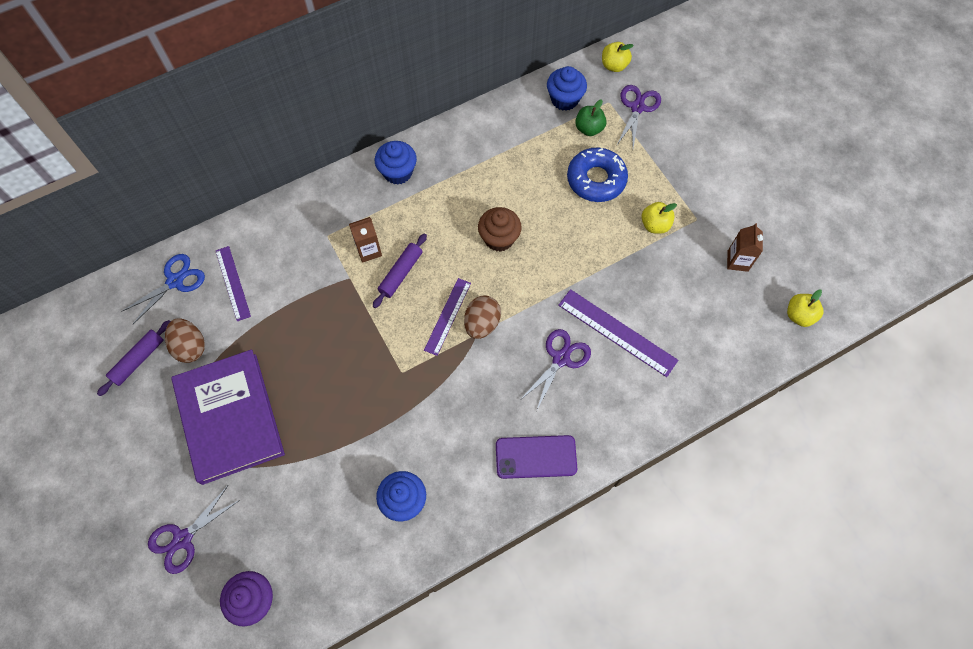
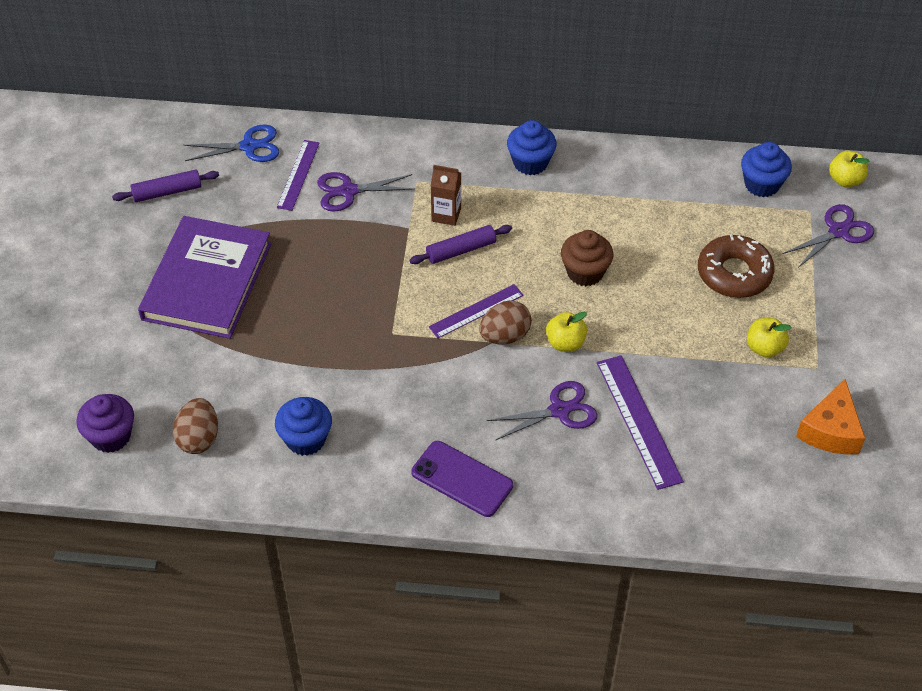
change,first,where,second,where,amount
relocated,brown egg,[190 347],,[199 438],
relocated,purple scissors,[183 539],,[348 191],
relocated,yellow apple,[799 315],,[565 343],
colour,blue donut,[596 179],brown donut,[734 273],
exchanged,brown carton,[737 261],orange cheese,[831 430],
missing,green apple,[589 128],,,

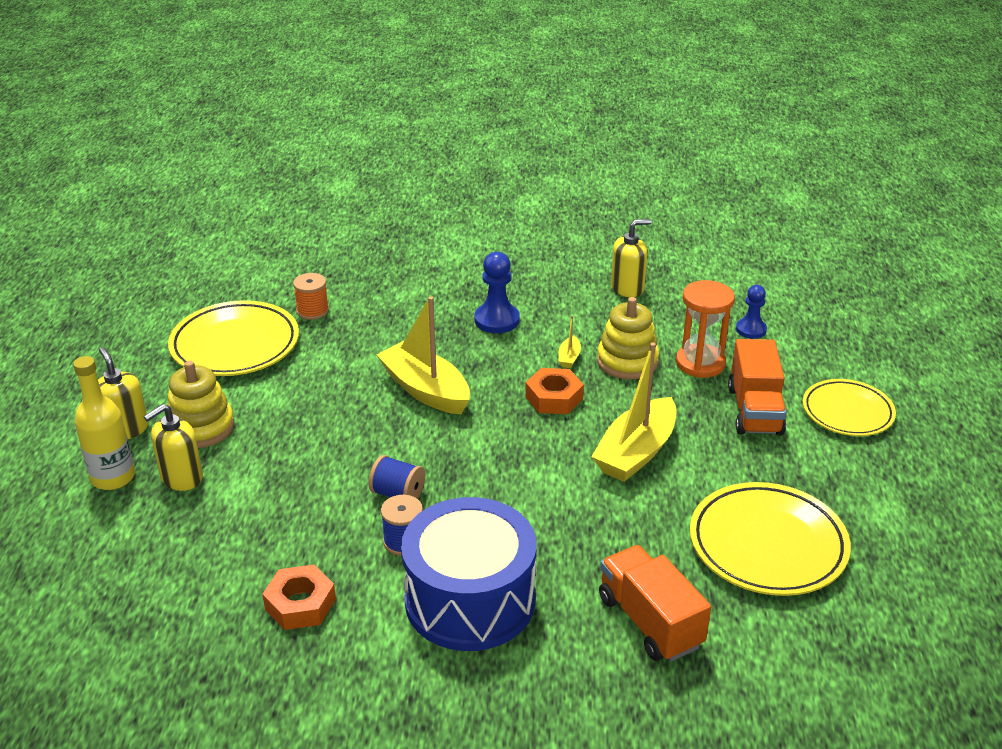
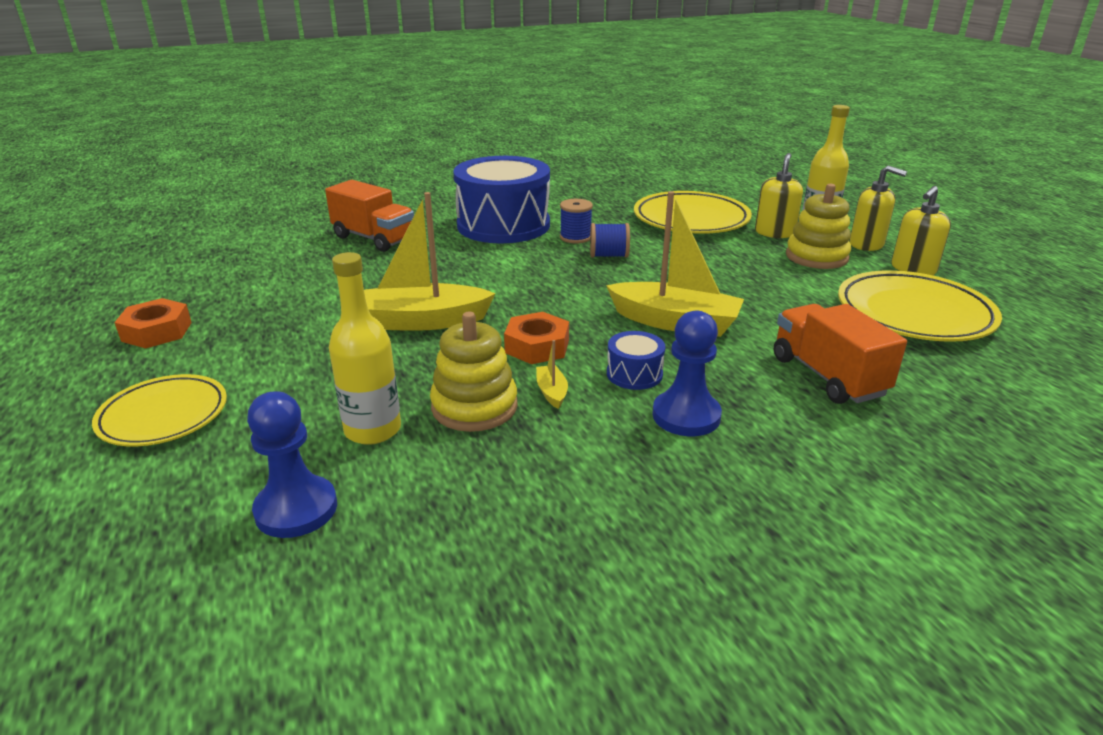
change,first,where,second,where,amount
relocated,orange nut,[300 604],,[157 331],
size,blue pawn,[751 329],,[296 509],x1.52
exchanged,orange hourglass,[700 363],yellow bottle,[373 430],
spun,yellow boat,[636 452],,[422 321],105 degrees counterclockwise
appeared,,,blue drum,[634 374],
relocated,yellow plate,[767 545],,[691 219],
relocated,orange truck,[754 410],,[828 376],
relocated,yellow soap dispenser,[627 288],,[913 269],
missing,orange spool,[312 311],,,

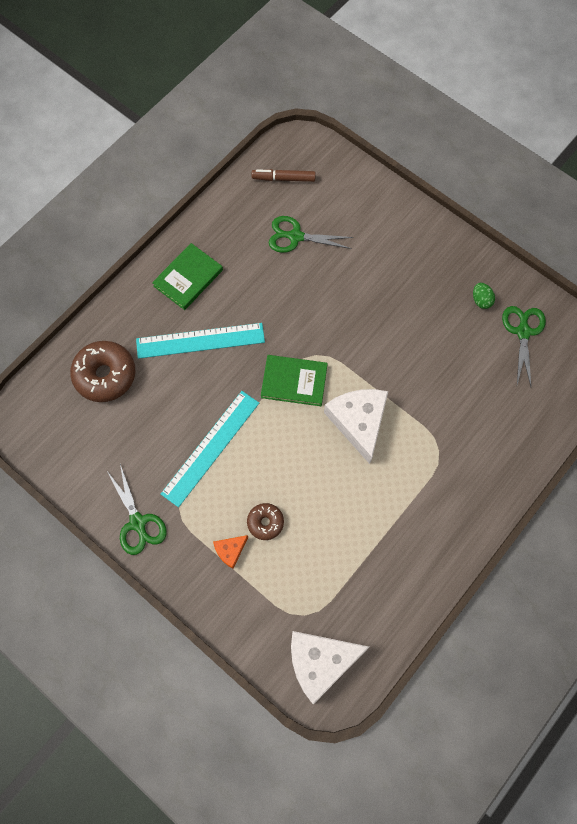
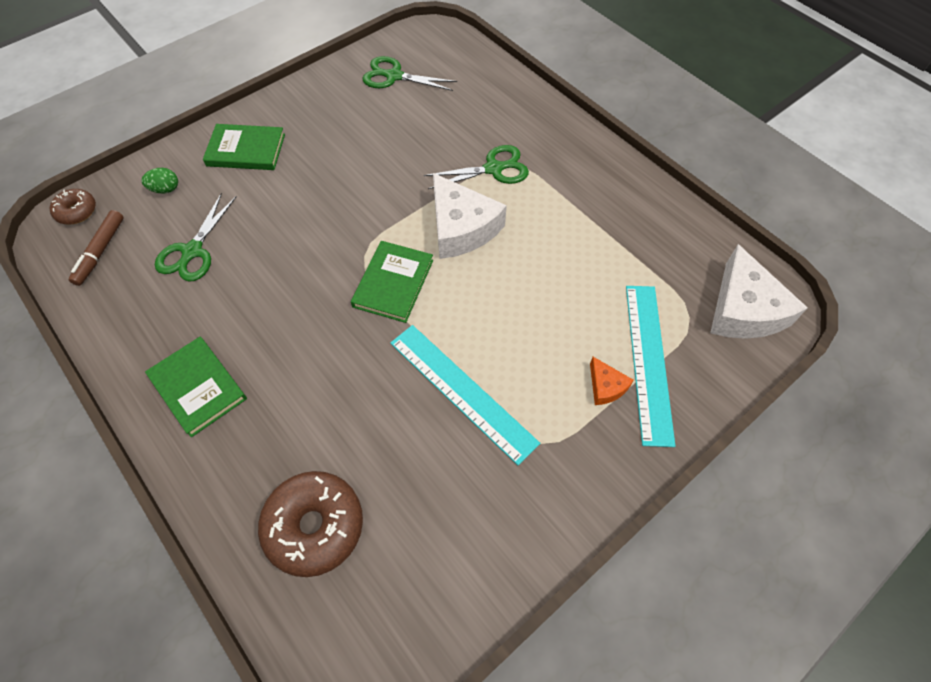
change,first,where,second,where,amount
relocated,brown donut,[265 522],,[77 211],
relocated,green egg,[481 300],,[165 189],
appeared,,,green book,[246 150],
relocated,green scissors,[138 523],,[494 169],
spun,white cheese,[358 422],,[461 228],120 degrees counterclockwise
relocated,turquoise ruler,[200 341],,[648 361],

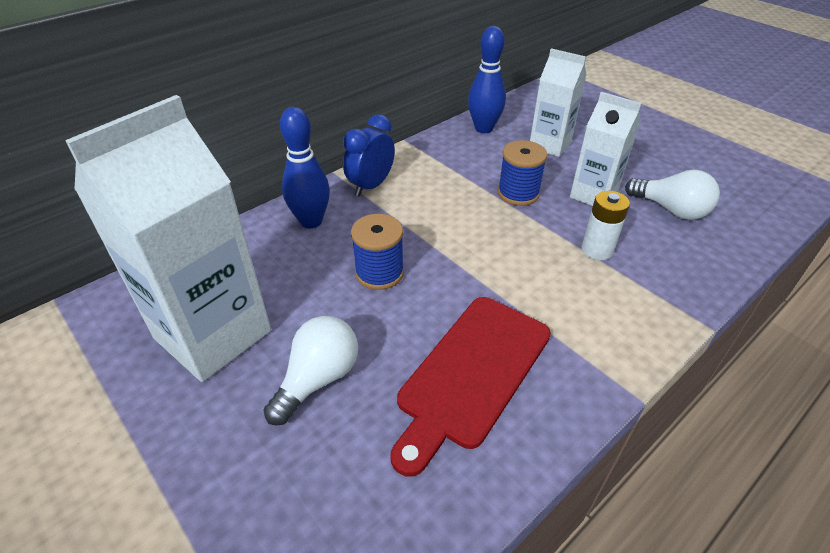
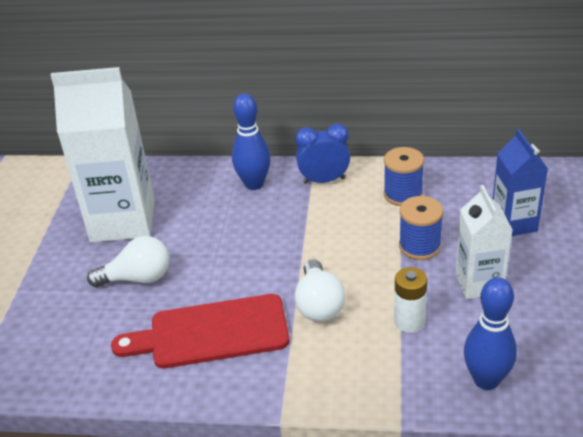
change,first,where,second,where,amount
relocated,white light bulb,[671 210],,[319 304],
relocated,blue spool,[379 273],,[403 194],
relocated,blue bowling pin,[484 128],,[486 380],
colour,white carton,[550 145],blue carton,[513 223],

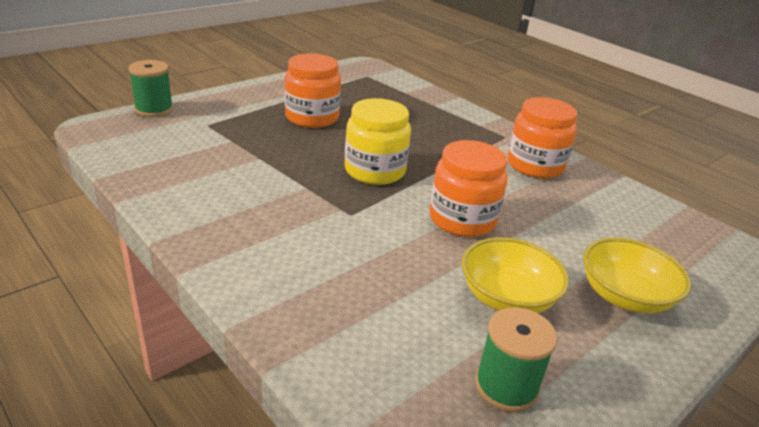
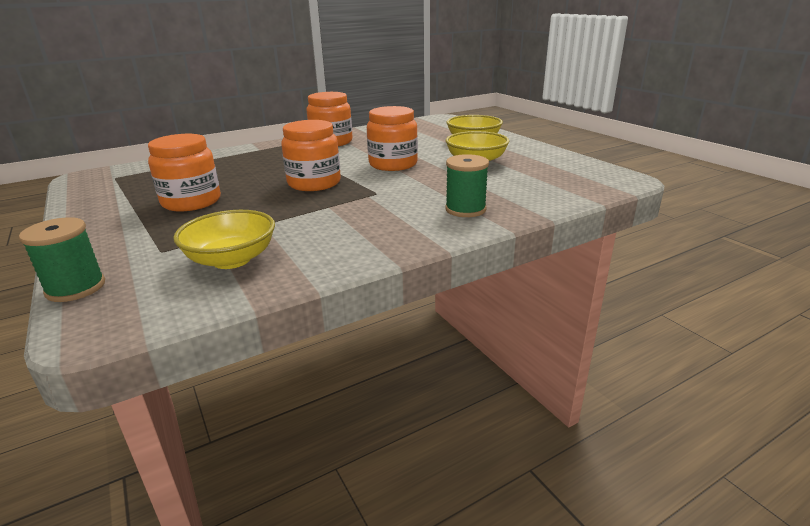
change,first,where,second,where,amount
appeared,,,yellow bowl,[231 259],
colour,yellow jar,[375 171],orange jar,[314 183],
relocated,green spool,[506 386],,[465 209],

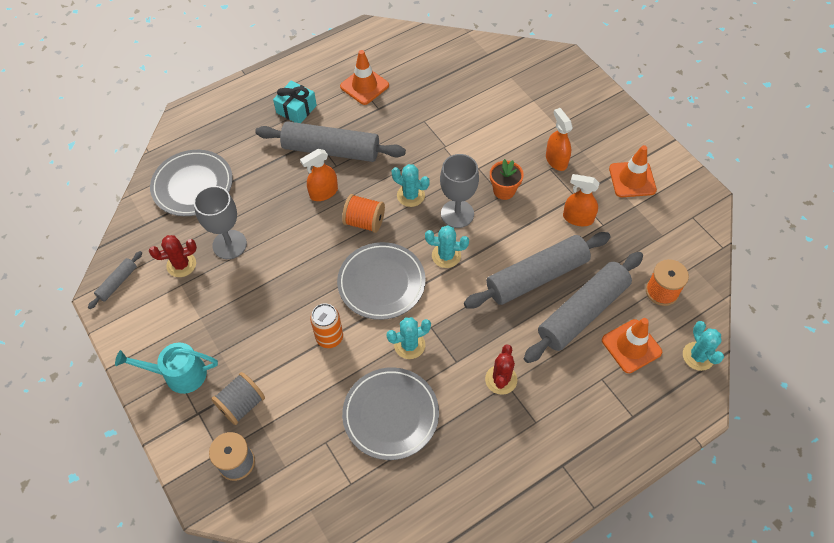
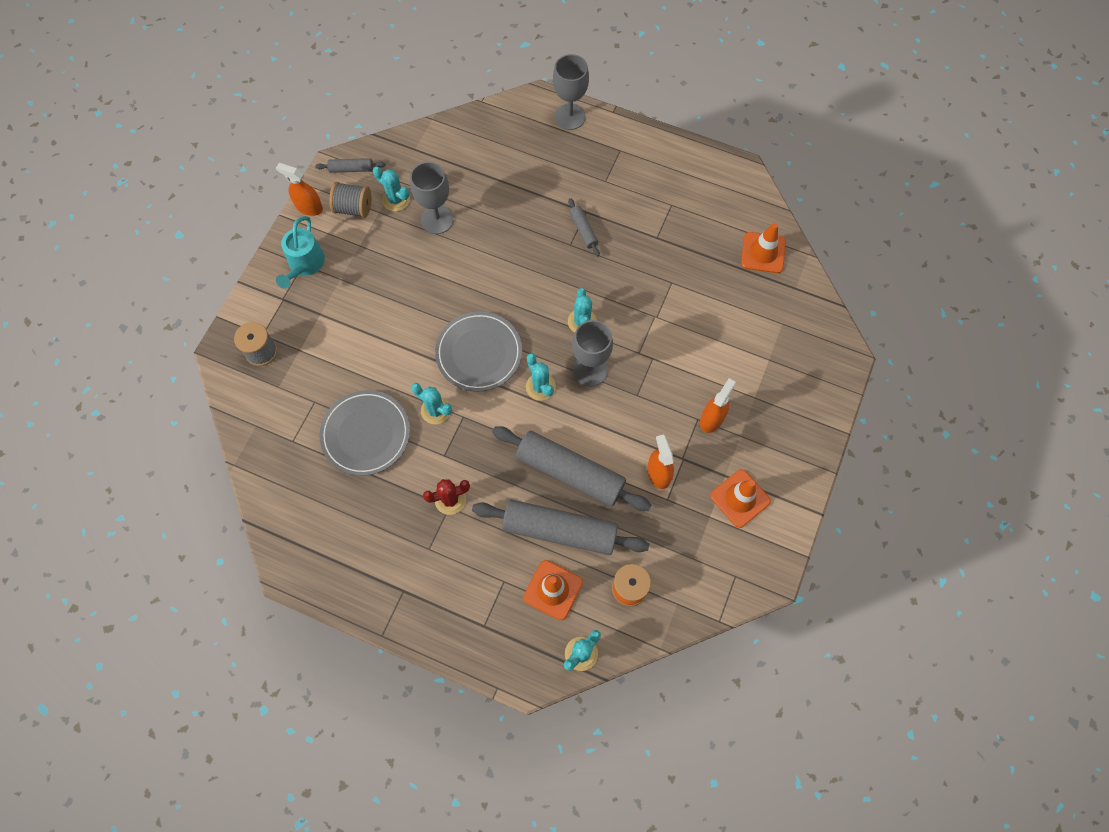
change,first,where,second,where,amount
relocated,orange spray bottle,[323 192],,[309 207],
spun,turquoise watering can,[179 374],,[305 264],135 degrees counterclockwise
relocated,grey spool,[242 404],,[353 208],
colour,red cactus,[181 265],turquoise cactus,[396 199],
appeared,,,grey goblet,[570 117],
size,grey rolling pin,[331 150],,[583 230],x0.45
relocated,orange traffic cone,[364 86],,[763 253],
missing,grey plate,[193 185],,,
missing,turquoise gift,[296 109],,,
missing,orange can,[329 337],,,
missing,orange spool,[364 222],,,
missing,orange flower pot,[504 190],,,

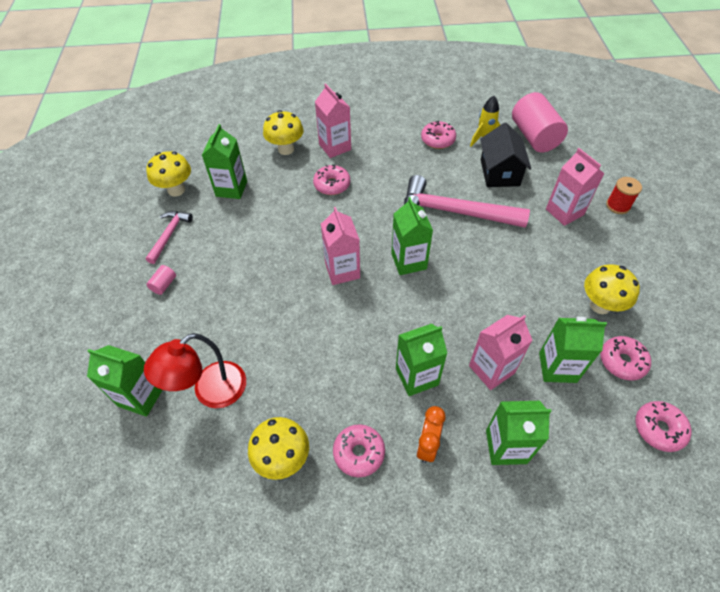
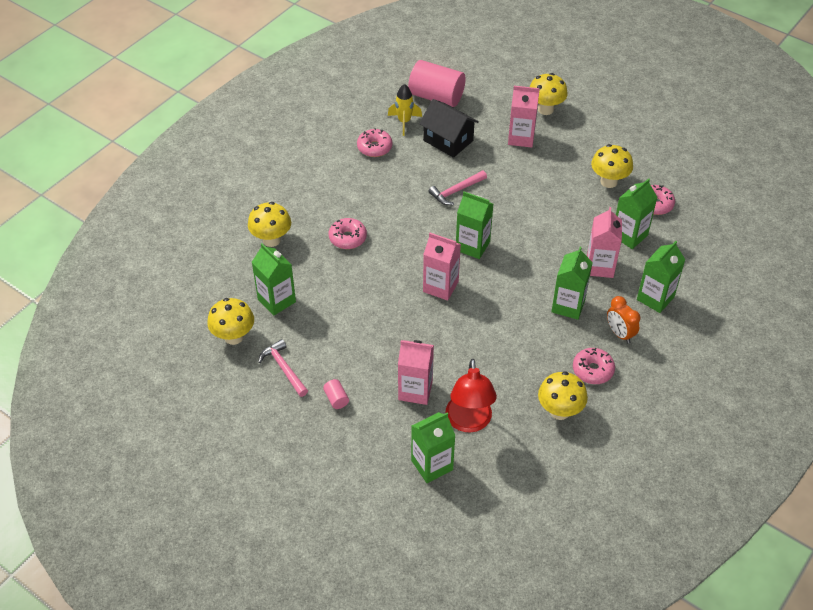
change,first,where,second,where,amount
relocated,pink carton,[335 147],,[415 390],
size,pink hammer,[454 212],,[456 191],x0.52
exchanged,red spool,[618 205],yellow mushroom,[545 109],
missing,pink donut,[658 429],,,

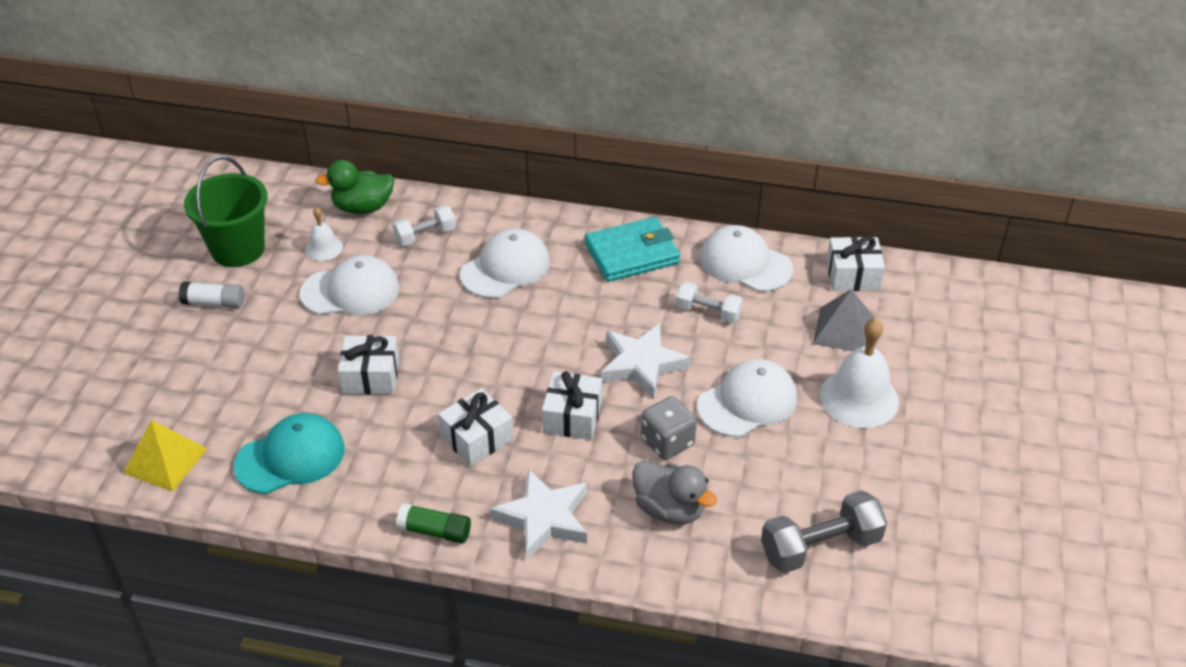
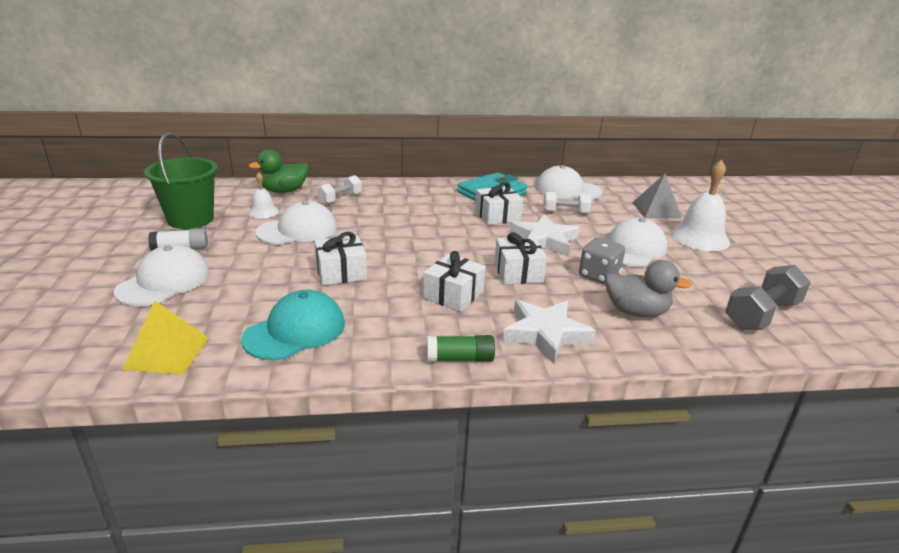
change,first,where,second,where,amount
relocated,white cap,[505 268],,[164 282],
relocated,white gift,[853 275],,[497 216],

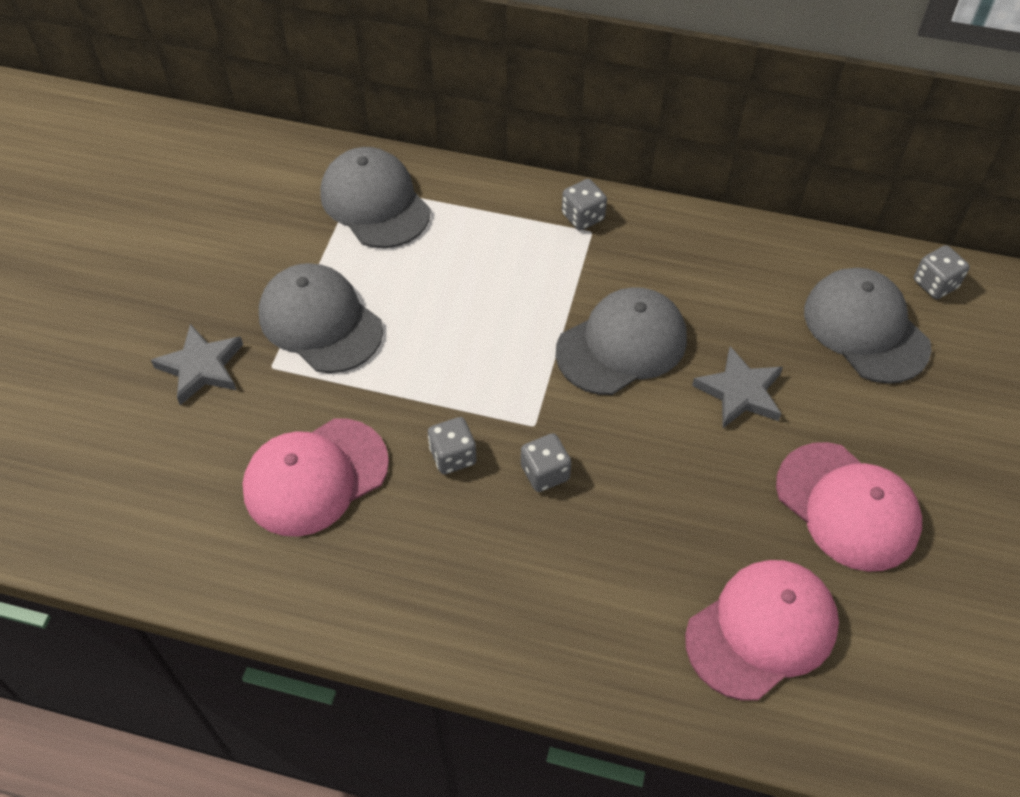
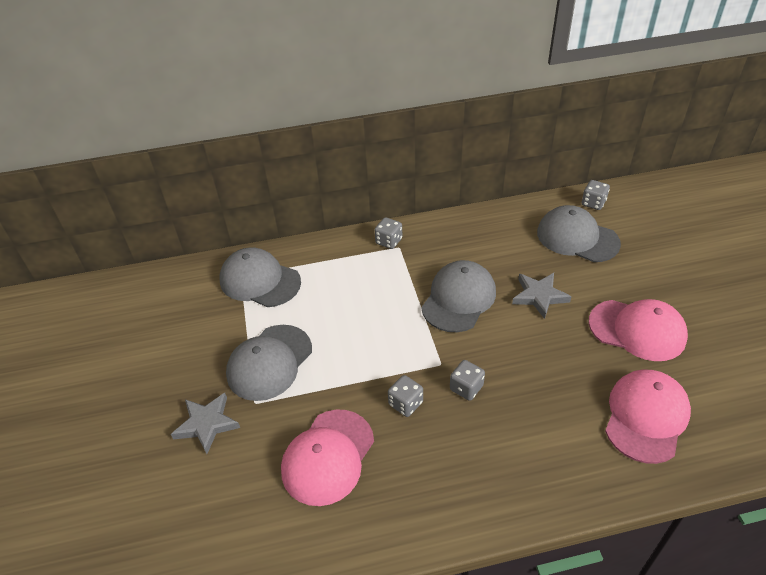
change,first,where,second,where,amount
spun,grey cap,[320 322],,[269 362],75 degrees counterclockwise

